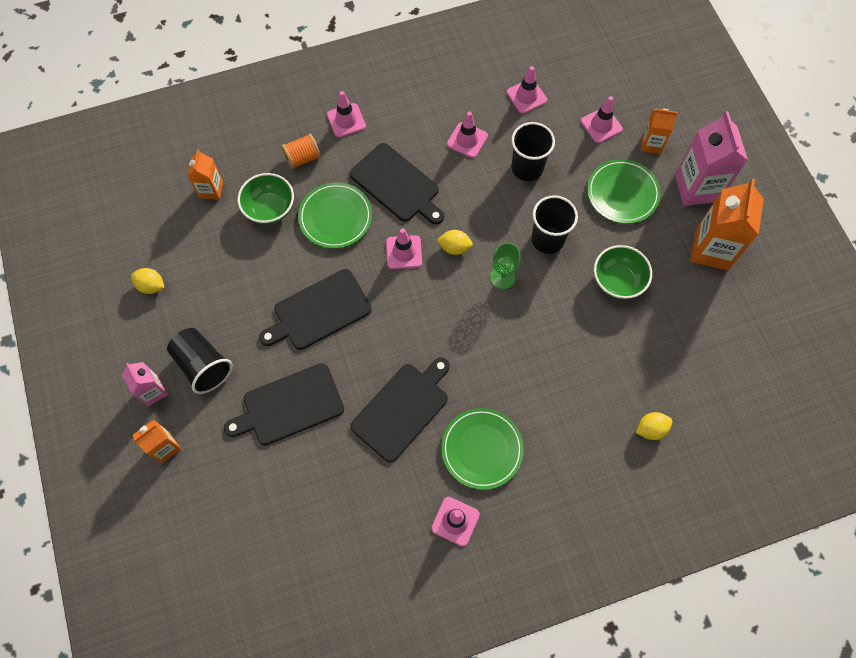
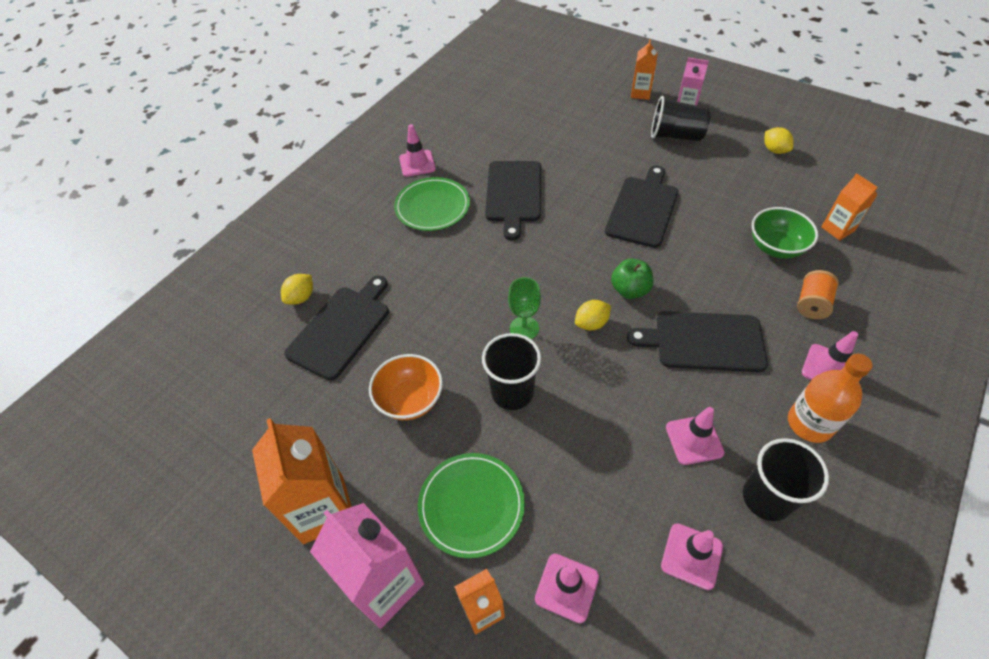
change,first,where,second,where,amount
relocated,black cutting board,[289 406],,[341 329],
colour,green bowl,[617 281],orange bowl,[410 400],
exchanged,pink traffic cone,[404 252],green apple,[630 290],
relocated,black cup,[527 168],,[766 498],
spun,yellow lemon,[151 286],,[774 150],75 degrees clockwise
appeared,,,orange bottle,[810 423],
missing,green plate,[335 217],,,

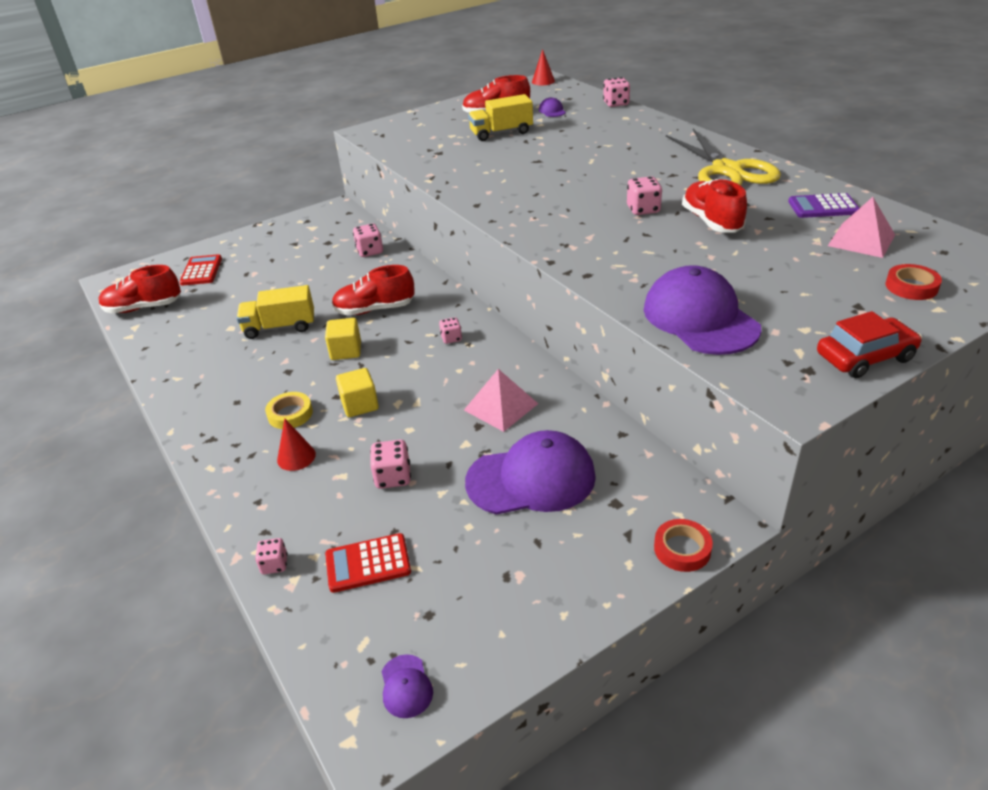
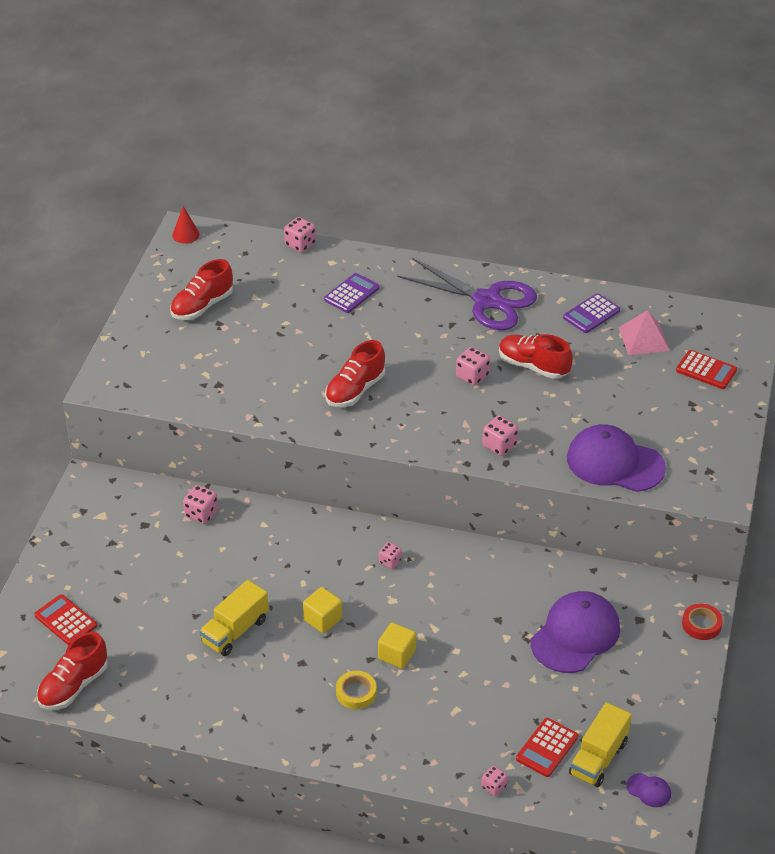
change,first,where,second,where,amount
appeared,,,purple calculator,[351 294],
relocated,red shoe,[374 309],,[355 390],
colour,yellow scissors,[727 170],purple scissors,[487 301],
relocated,pink dice,[393 477],,[499 445],
relocated,yellow truck,[501 133],,[598 758],
exchanged,red tape,[911 287],red calculator,[706 370],
missing,red cone,[296 457],,,
missing,pink pyramid,[501 407],,,
missing,purple cap,[552 111],,,
missing,red car,[865 357],,,

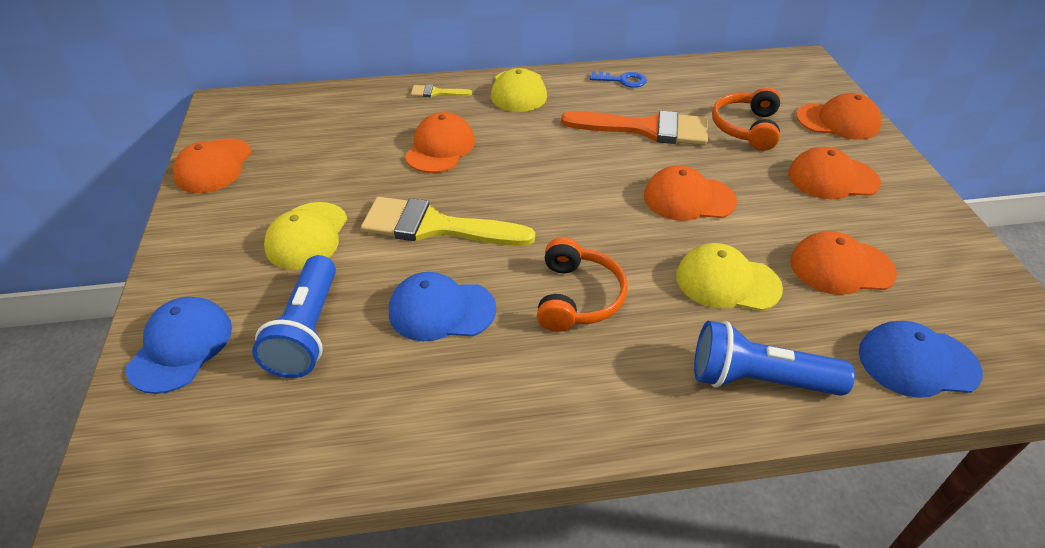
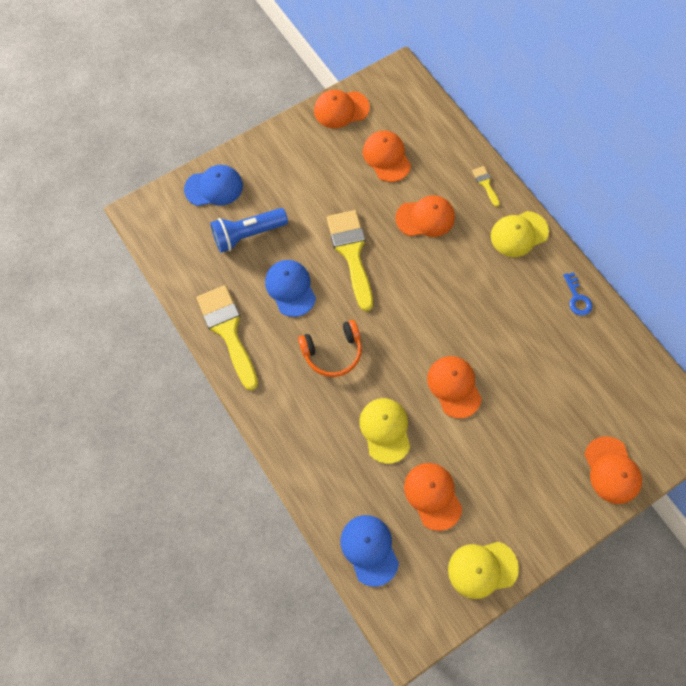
change,first,where,second,where,amount
appeared,,,yellow brush,[228 331],
relocated,orange cap,[832 178],,[386 157],
relocated,yellow cap,[307 236],,[482 569],
missing,orange brush,[646 129],,,
missing,blue flashlight,[758 379],,,
missing,orange headphones,[746 128],,,

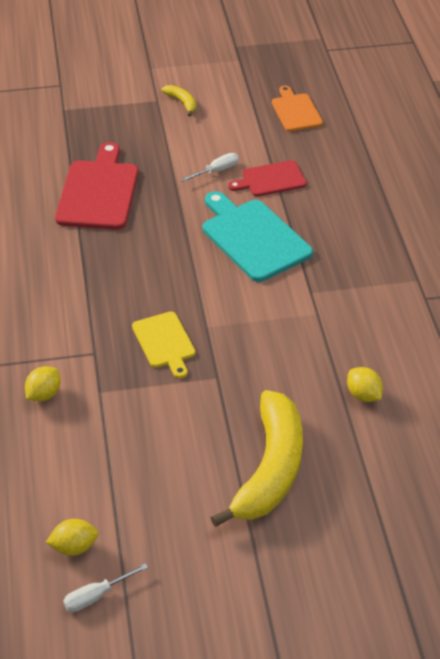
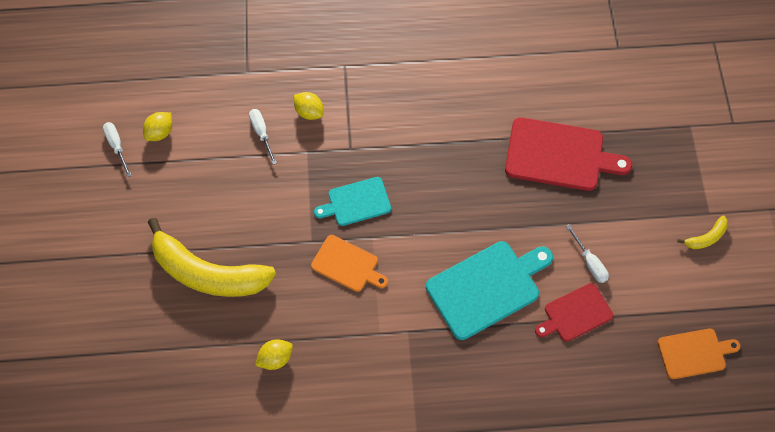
change,first,where,second,where,amount
spun,yellow lemon,[74 547],,[160 132],45 degrees clockwise
appeared,,,white screwdriver,[261 133],
appeared,,,orange cutting board,[347 265],
colour,yellow cutting board,[164 342],turquoise cutting board,[356 202],
spun,red cutting board,[271 179],,[575 313],105 degrees counterclockwise

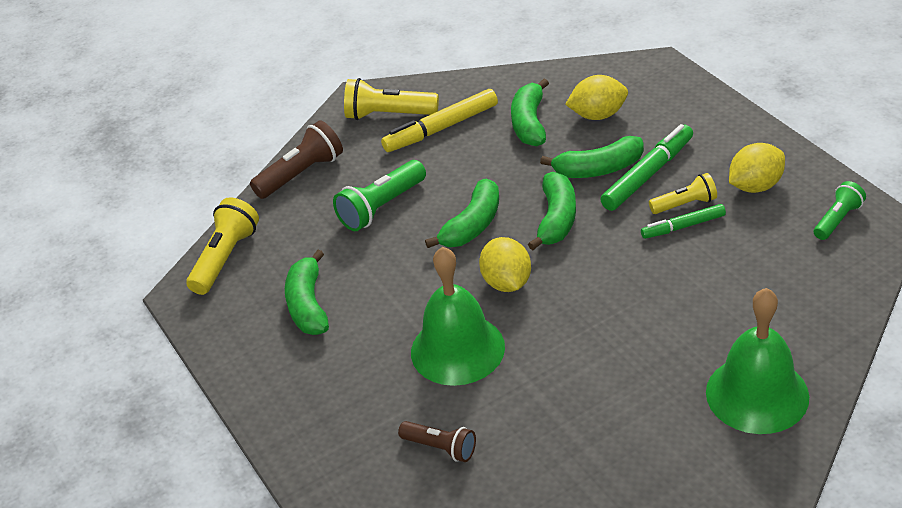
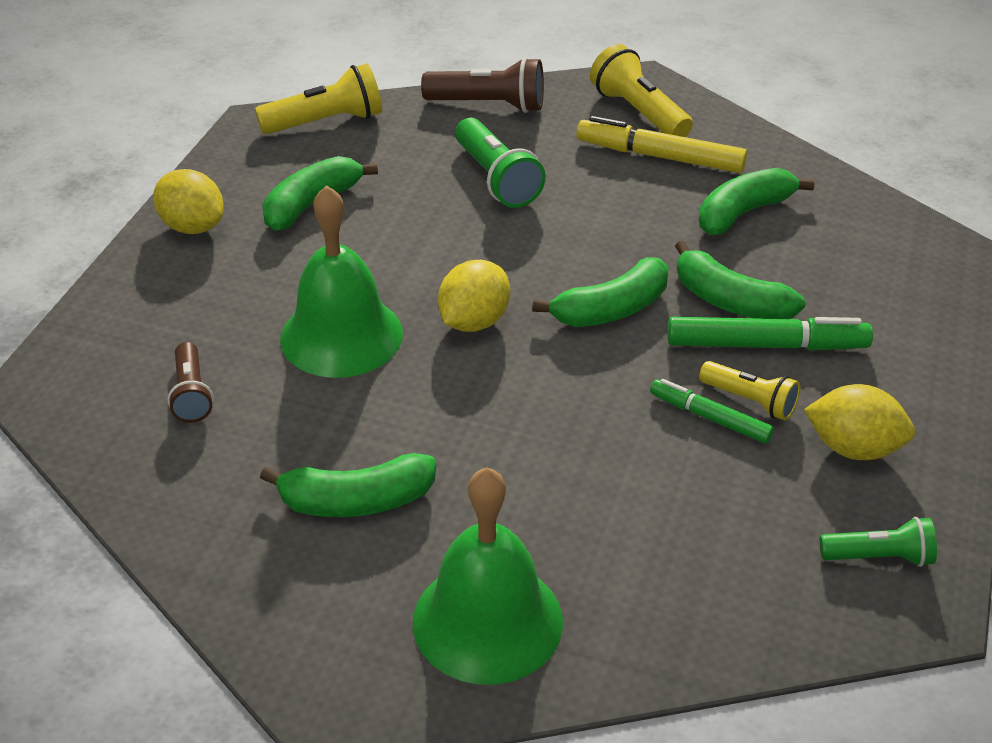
change,first,where,second,where,amount
relocated,yellow lemon,[598 115],,[193 227],
relocated,green banana,[472 225],,[357 501],
spun,green flashlight,[382 207],,[496 179],120 degrees counterclockwise

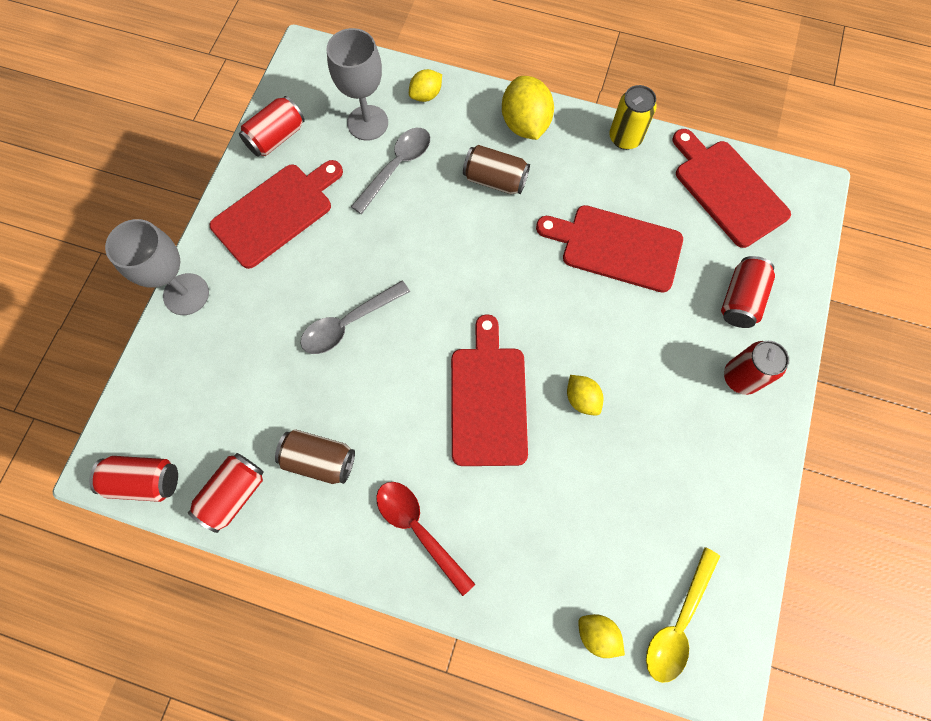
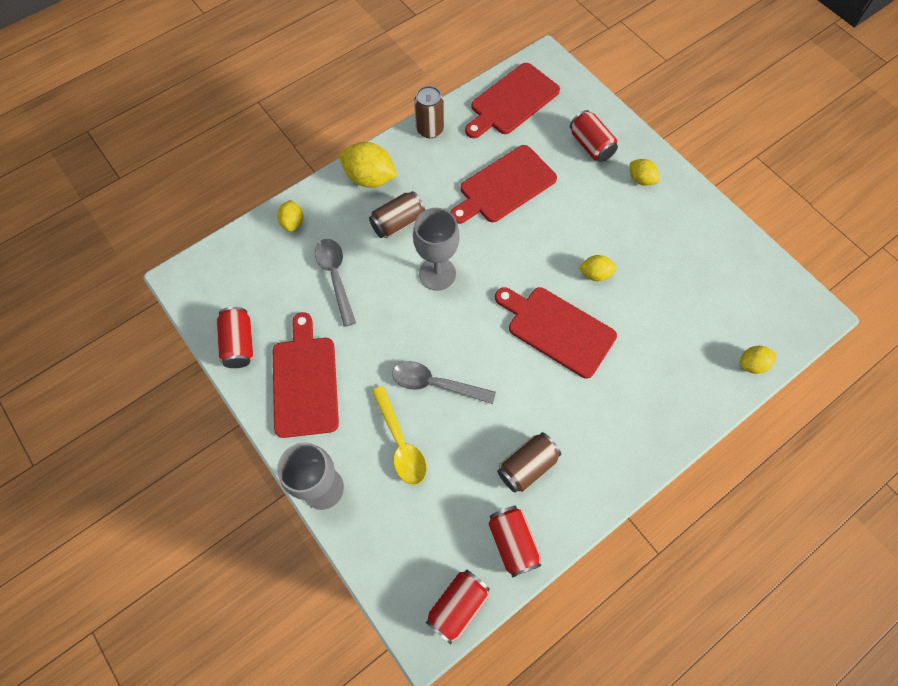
change,first,where,second,where,amount
relocated,yellow spoon,[678 622],,[400 442],
spun,grey spoon,[349 323],,[436 384],105 degrees clockwise
relocated,grey goblet,[367 123],,[437 274],
colour,yellow can,[625 138],brown can,[430 129],
spun,red cutting board,[727 189],,[512 101],45 degrees counterclockwise
exchanged,red can,[740 377],yellow lemon,[641 179],
missing,red spoon,[419 529],,,

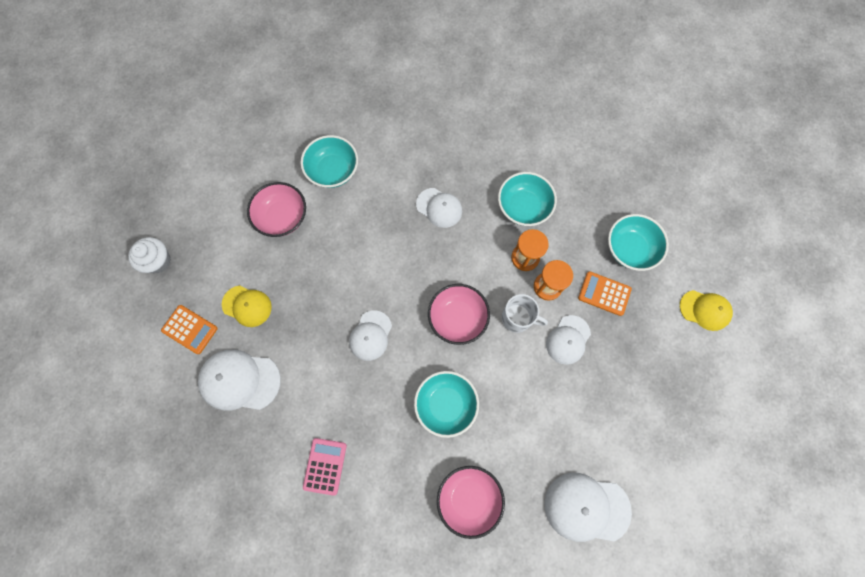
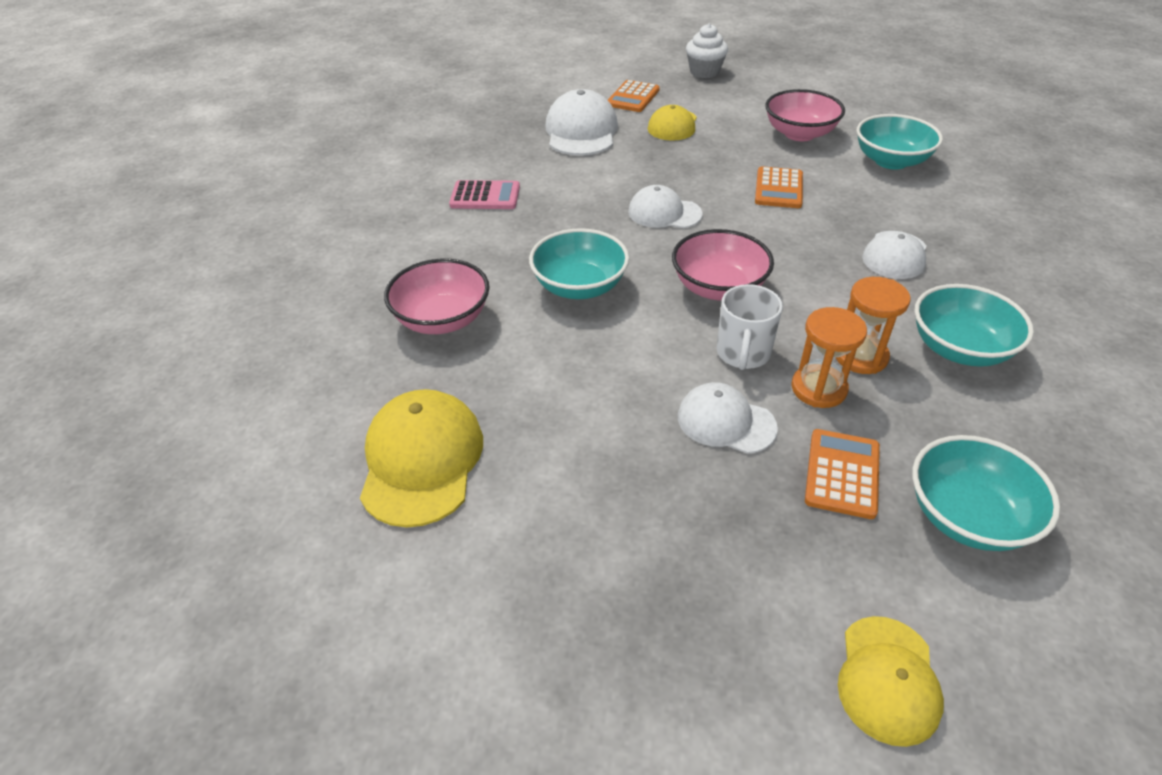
change,first,where,second,where,amount
colour,white cap,[586 507],yellow cap,[422 460],
appeared,,,orange calculator,[778 189],

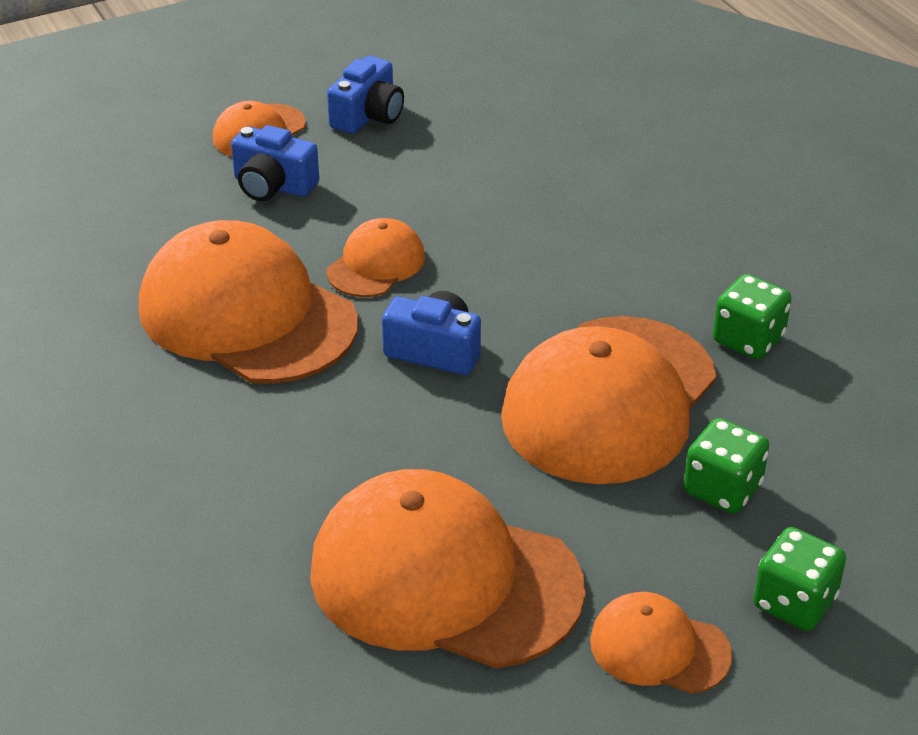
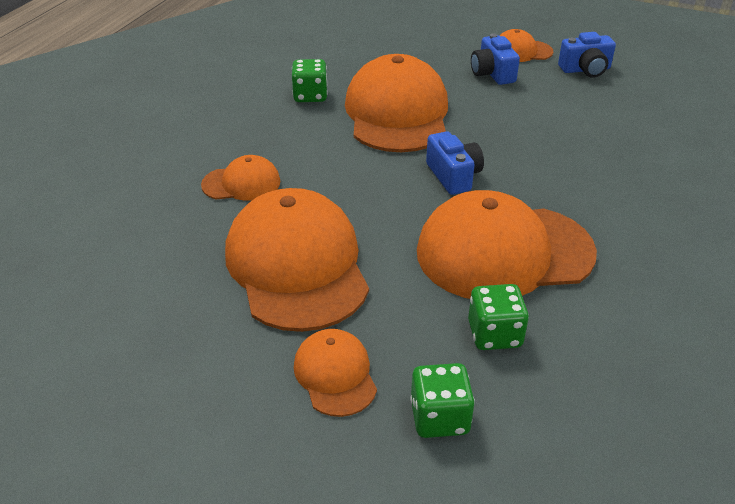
change,first,where,second,where,amount
relocated,orange cap,[376 264],,[241 183],
relocated,green dice,[748 339],,[310 96],

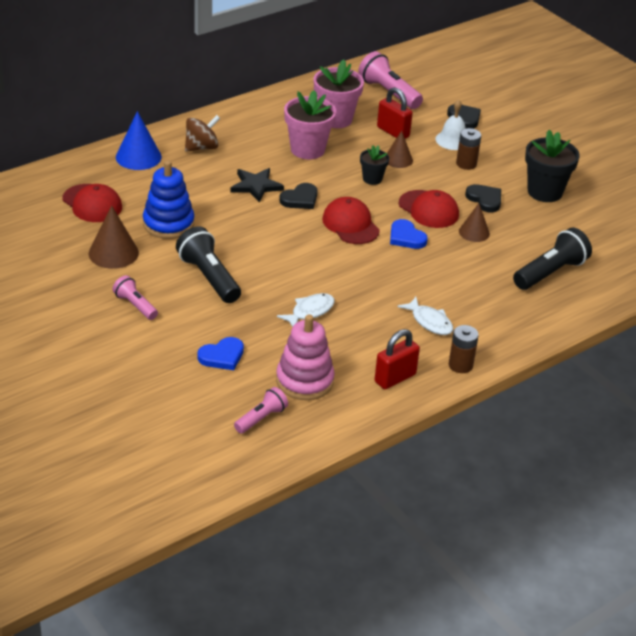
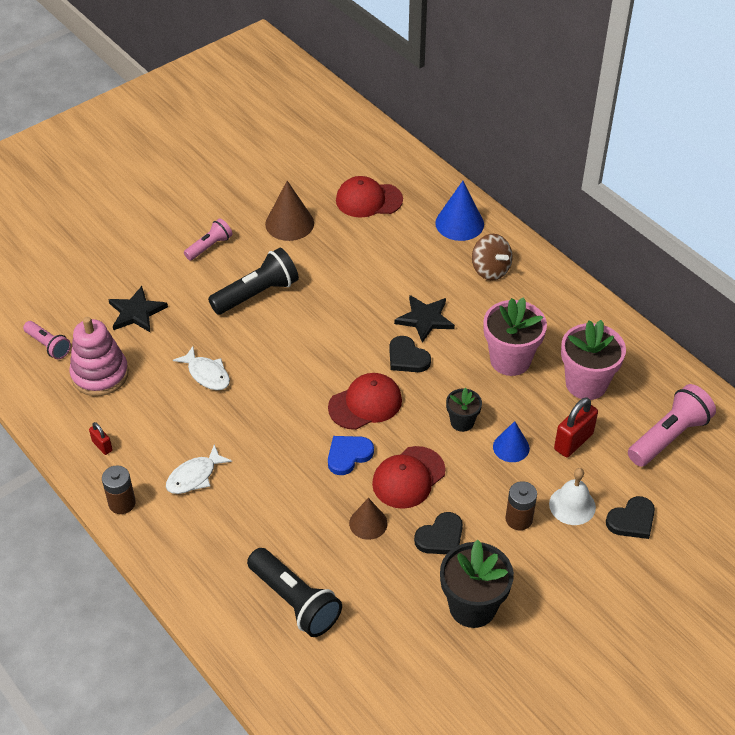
change,first,where,second,where,amount
size,red padlock,[395 378],,[102 446],x0.55
exchanged,blue heart,[222 356],black star,[136 312],
spun,red cap,[92 203],,[368 200],45 degrees clockwise
colour,brown cone,[398 159],blue cone,[511 447],
missing,blue stacking toy,[168 224],,,

